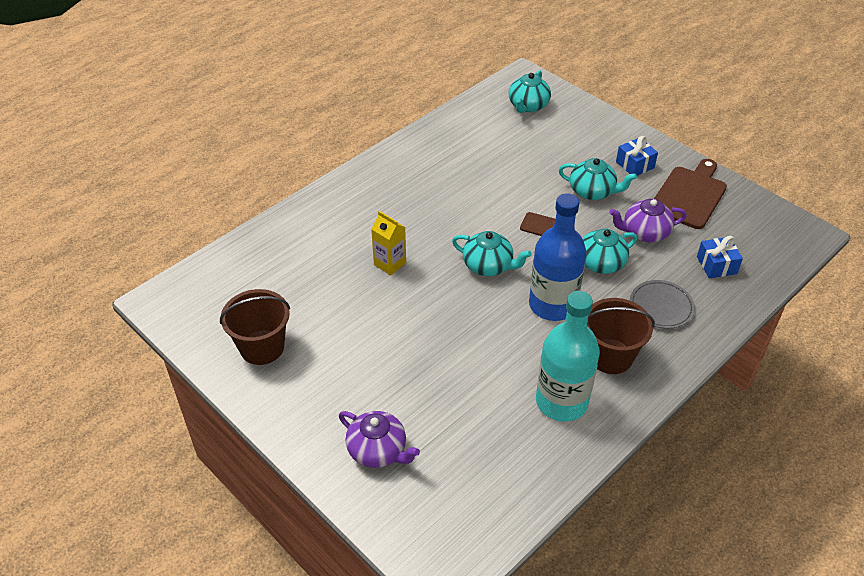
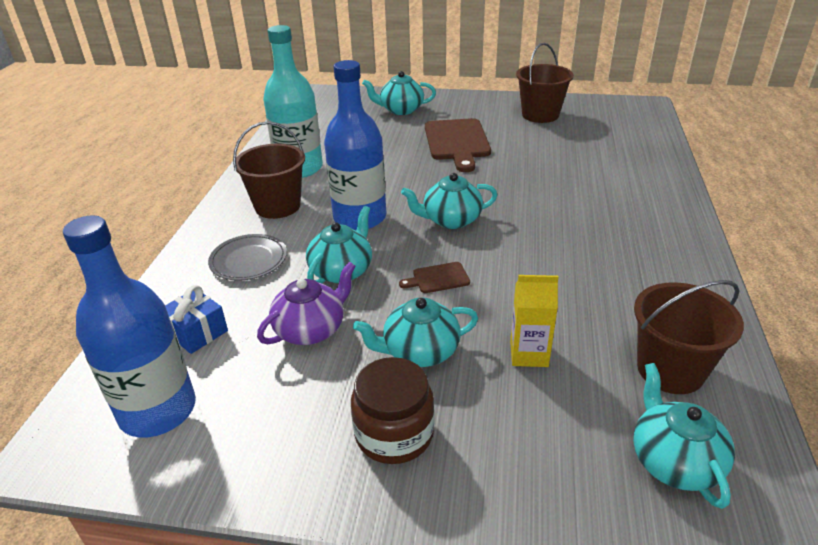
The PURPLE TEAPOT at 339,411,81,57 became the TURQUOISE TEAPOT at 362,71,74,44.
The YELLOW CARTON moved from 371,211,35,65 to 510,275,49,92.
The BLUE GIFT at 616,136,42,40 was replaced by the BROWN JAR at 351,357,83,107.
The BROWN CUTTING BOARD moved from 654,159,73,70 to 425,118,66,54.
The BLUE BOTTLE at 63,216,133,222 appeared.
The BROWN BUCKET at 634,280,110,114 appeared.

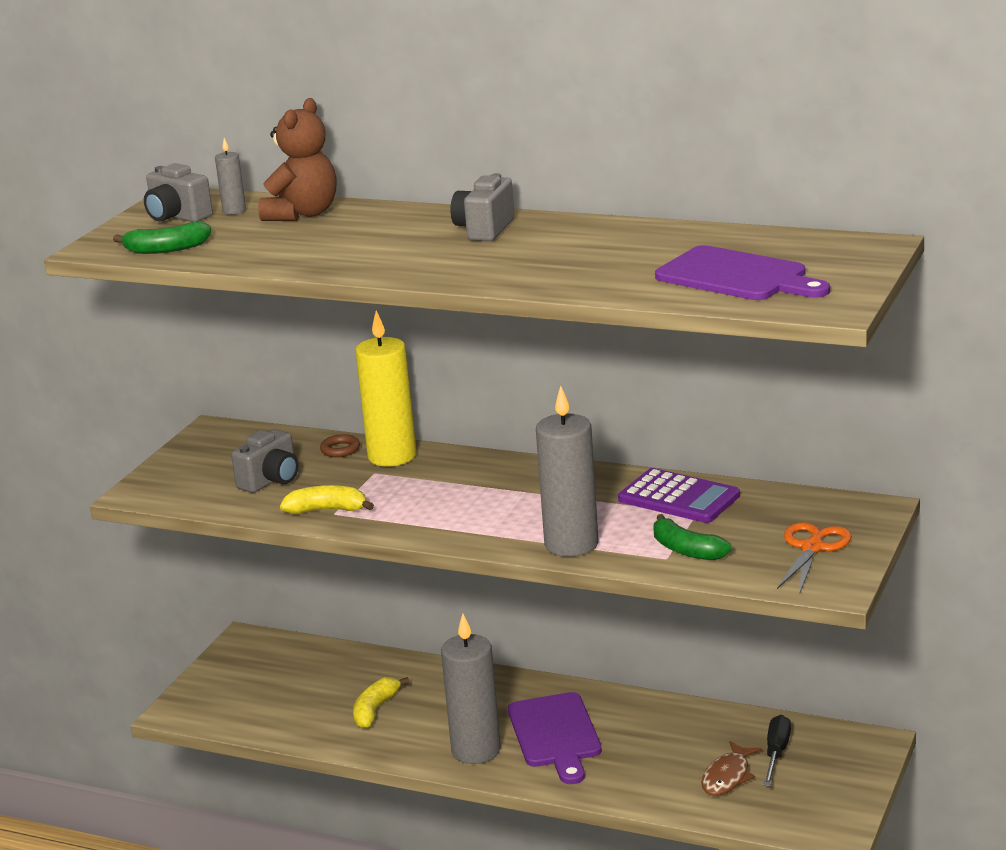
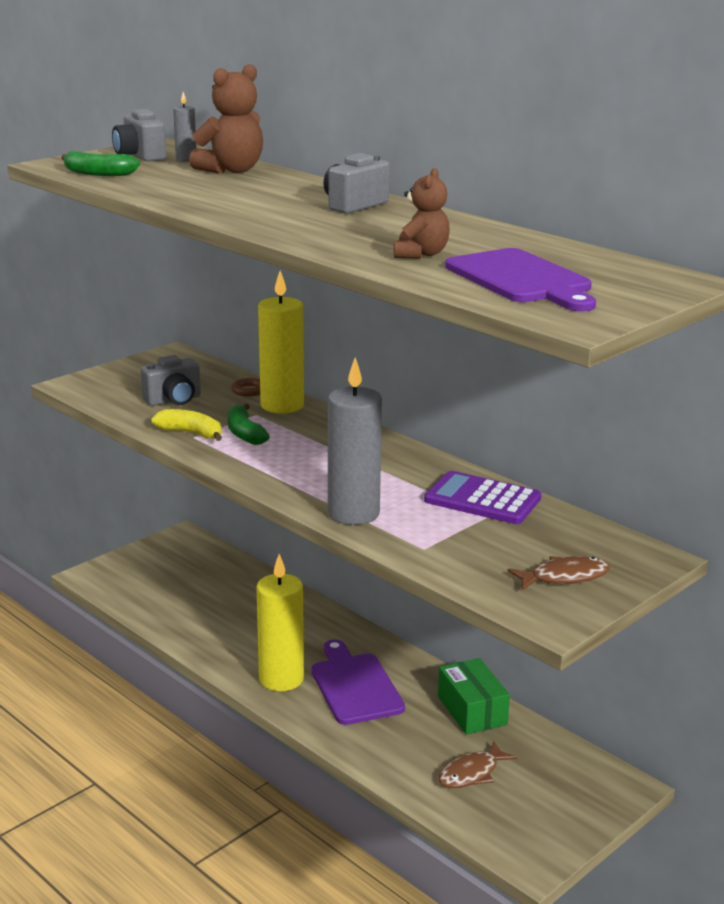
The YELLOW BANANA at 353,677,57,52 disappeared.
The GREY CANDLE at 441,613,60,151 became the YELLOW CANDLE at 256,554,48,137.
The PURPLE CUTTING BOARD at 508,692,94,92 turned 150 degrees clockwise.
The PURPLE CALCULATOR at 618,468,122,55 turned 150 degrees clockwise.
The GREEN BANANA moved from 654,514,78,46 to 227,403,43,42.
The BLACK SCREWDRIVER at 763,715,28,71 disappeared.
The ORANGE SCISSORS at 777,522,75,70 was replaced by the BROWN FISH at 508,556,102,35.
The BROWN TEDDY BEAR at 394,168,56,91 appeared.
The GREEN BOX at 438,658,72,77 appeared.

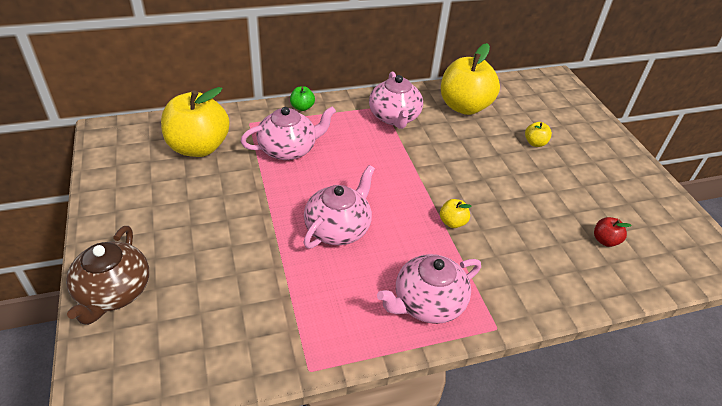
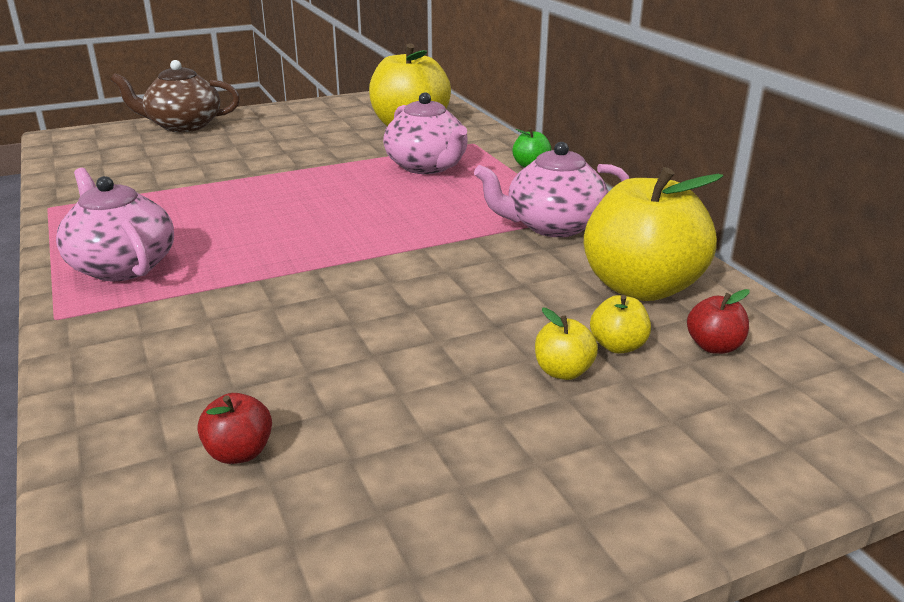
The PINK TEAPOT at 303,165,72,84 disappeared.
The YELLOW APPLE moved from 440,199,32,29 to 590,295,61,58.
The RED APPLE at 687,289,63,65 appeared.

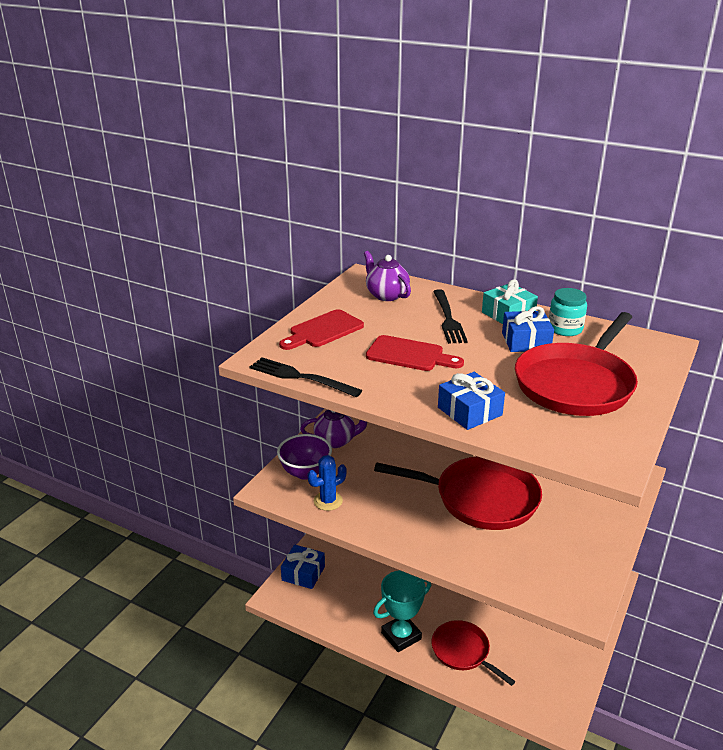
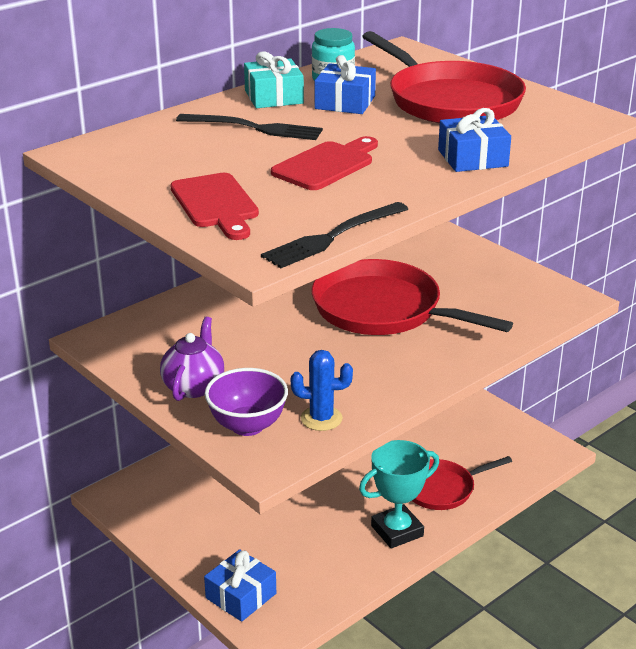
The BLUE CACTUS at 308,455,39,56 turned 75 degrees counterclockwise.
The PURPLE TEAPOT at 364,251,47,50 disappeared.
The TURQUOISE TROPHY at 373,570,58,82 turned 75 degrees clockwise.
The RED PAN at 374,456,168,74 turned 90 degrees counterclockwise.

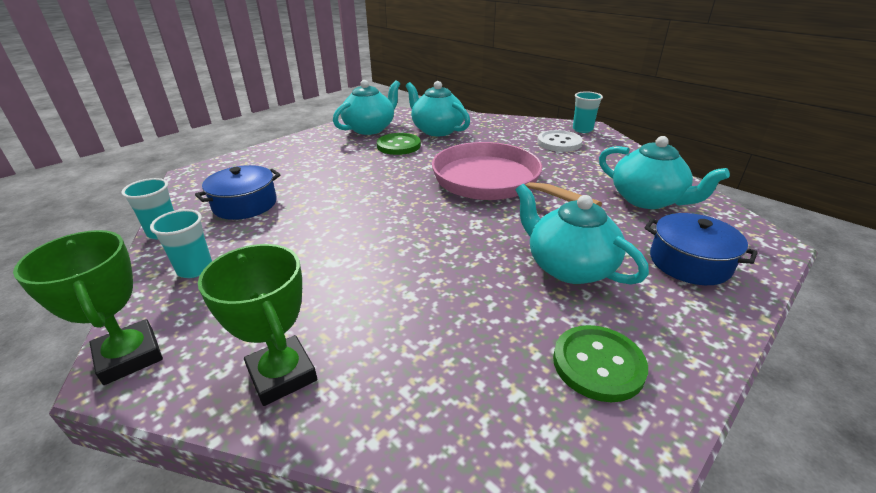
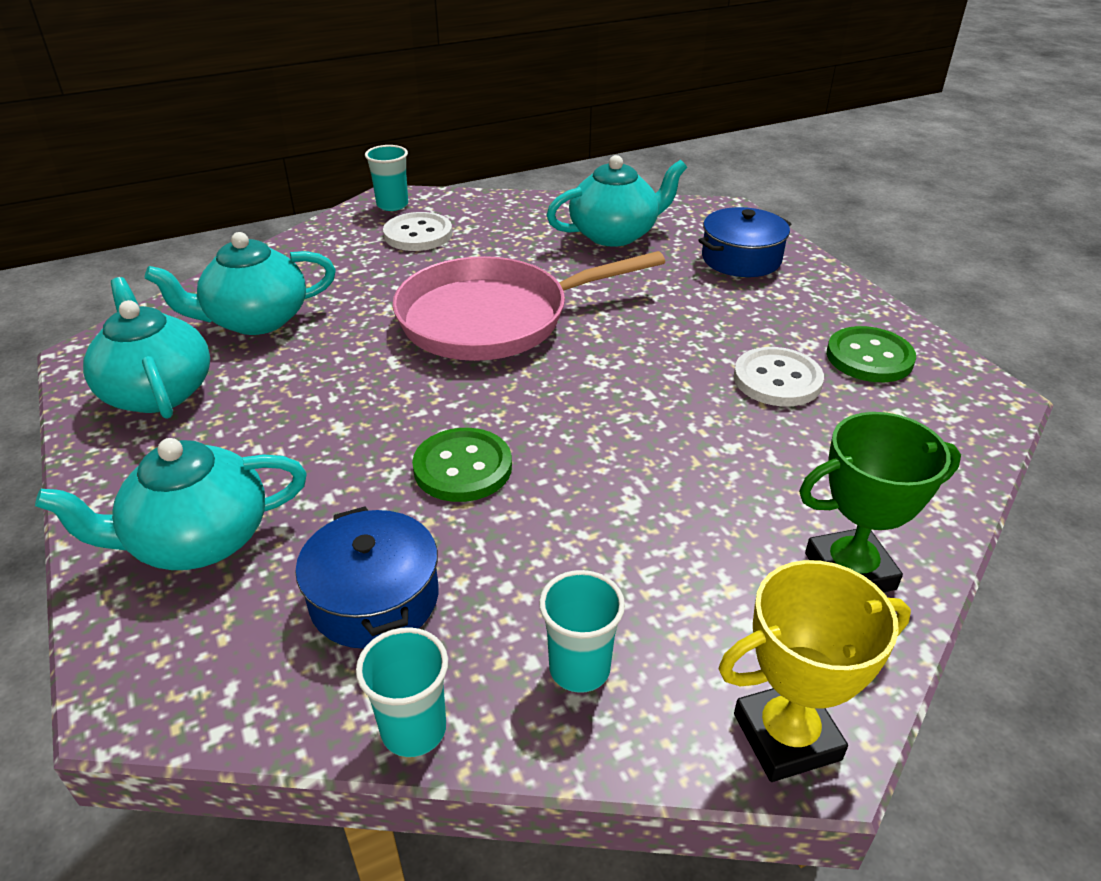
The GREEN TROPHY at 13,230,150,155 became the YELLOW TROPHY at 719,560,192,222.
The GREEN BUTTON moved from 377,133,44,22 to 412,428,100,74.
The TURQUOISE TEAPOT moved from 515,184,134,100 to 35,438,272,132.
The WHITE BUTTON at 734,347,90,59 appeared.

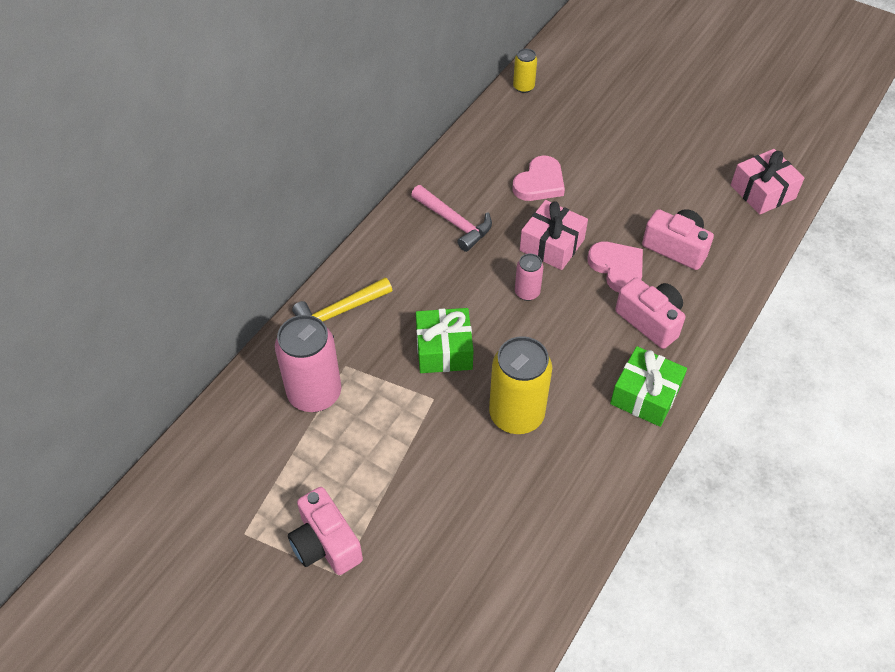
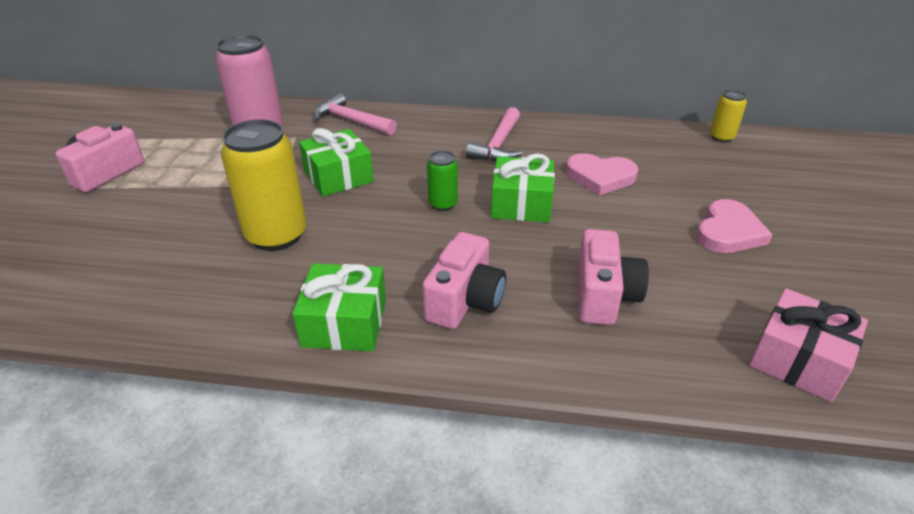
The YELLOW HAMMER at 292,277,100,61 became the PINK HAMMER at 313,93,84,42.
The PINK CAN at 515,253,29,48 became the GREEN CAN at 427,151,31,60.
The PINK GIFT at 520,200,68,70 became the GREEN GIFT at 491,153,64,70.
The PINK HEART moved from 587,242,56,50 to 696,199,77,54.

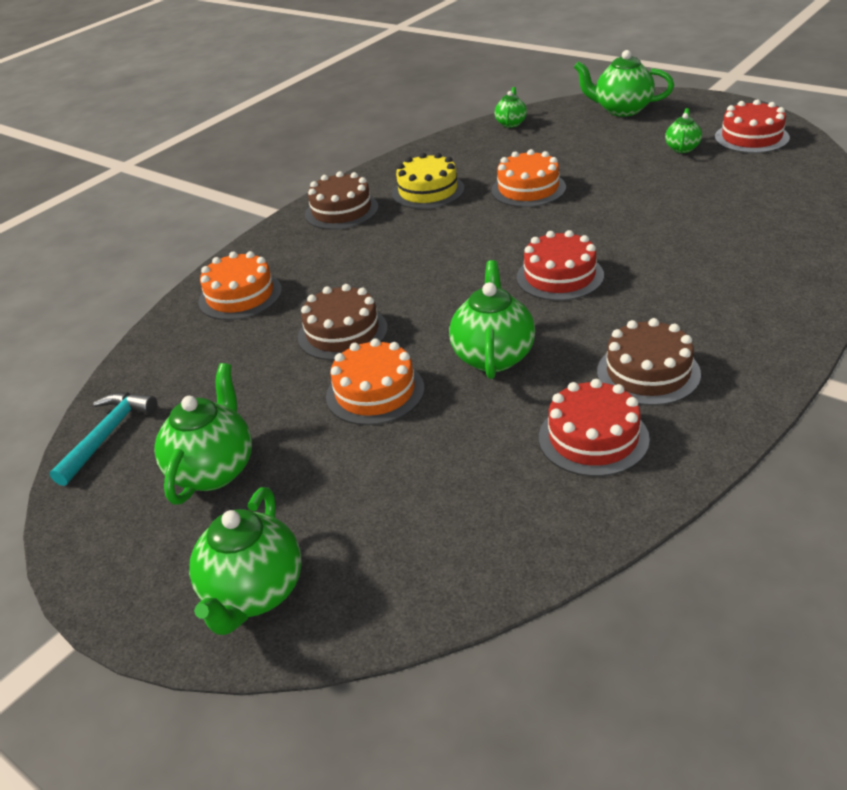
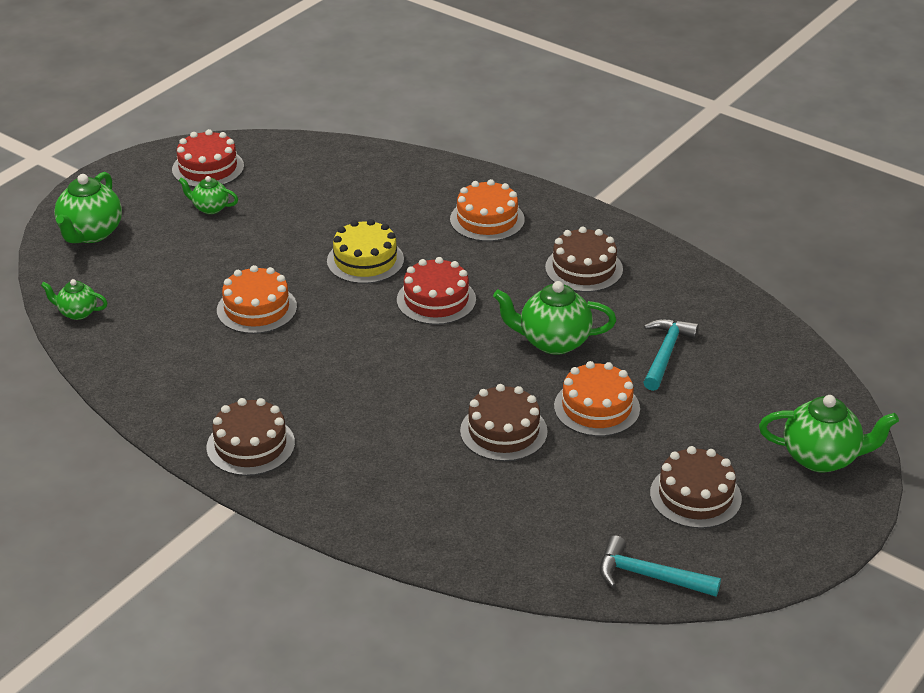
The GREEN TEAPOT at 155,363,97,141 was replaced by the BROWN CAKE at 650,446,92,83.
The ORANGE CAKE moved from 198,251,84,69 to 450,179,75,63.
The YELLOW CAKE moved from 392,153,72,56 to 327,219,77,65.
The RED CAKE at 539,379,111,98 disappeared.
The TURQUOISE HAMMER at 643,319,56,72 appeared.

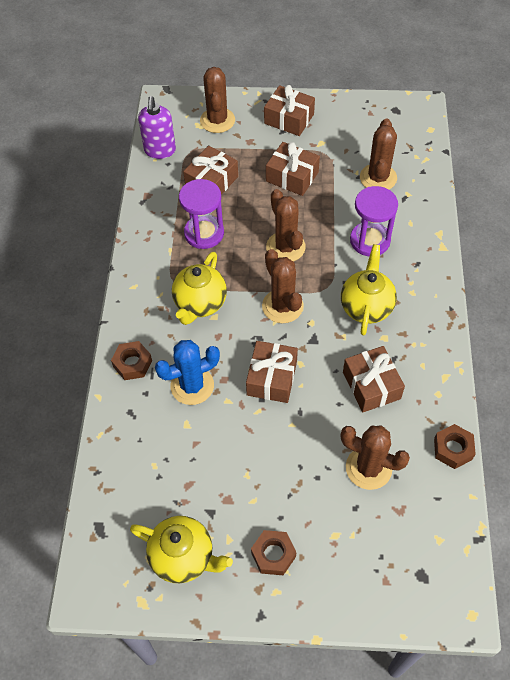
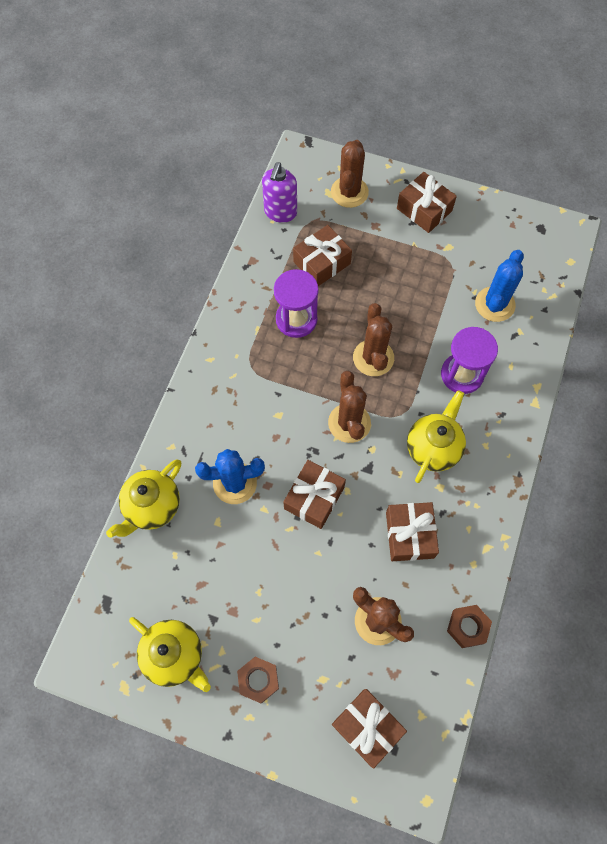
The BROWN NUT at 111,341,41,39 disappeared.
The YELLOW TEAPOT moved from 172,252,55,73 to 106,459,75,79.
The BROWN GIFT moved from 266,142,54,54 to 332,689,75,80.
The BROWN CACTUS at 360,119,37,70 became the BLUE CACTUS at 475,250,49,72.

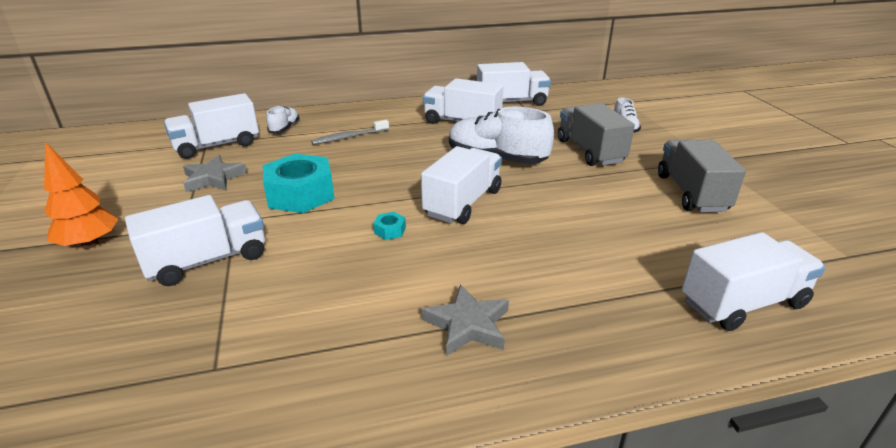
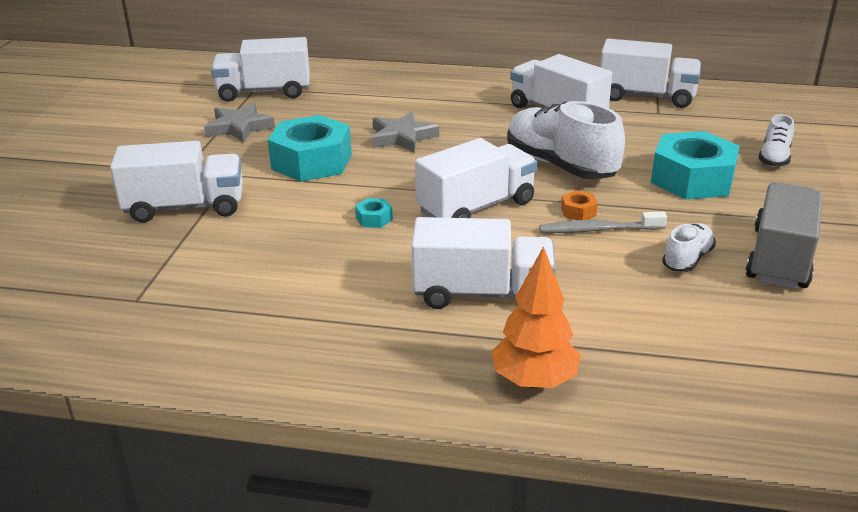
The ORANGE TREE moved from 44,142,74,107 to 491,246,90,143.
The WHITE SHOE moved from 266,106,34,27 to 662,223,54,49.
The GREY TOOTHBRUSH moved from 311,120,78,25 to 539,212,128,21.
The GREY STAR moved from 422,284,87,72 to 372,112,67,41.
The GREY TRUCK at 558,103,77,63 was replaced by the TURQUOISE NUT at 651,131,89,69.
The WHITE TRUCK moved from 682,232,144,99 to 411,217,145,92.
The ORANGE NUT at 561,190,37,30 appeared.

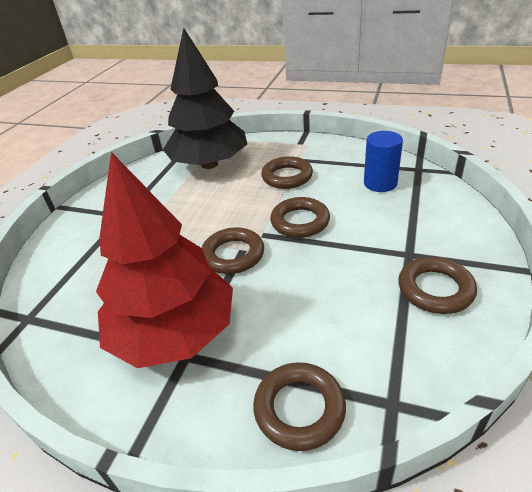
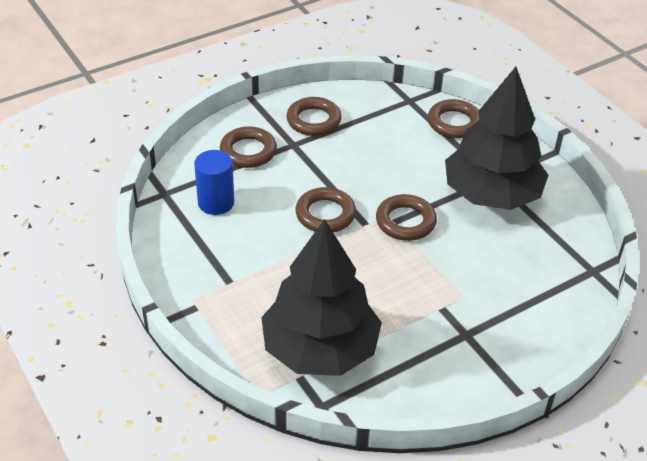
The RED TREE at 96,152,137,216 became the BLACK TREE at 445,67,104,143.
The BROWN RING moved from 261,156,52,33 to 220,127,57,41.

